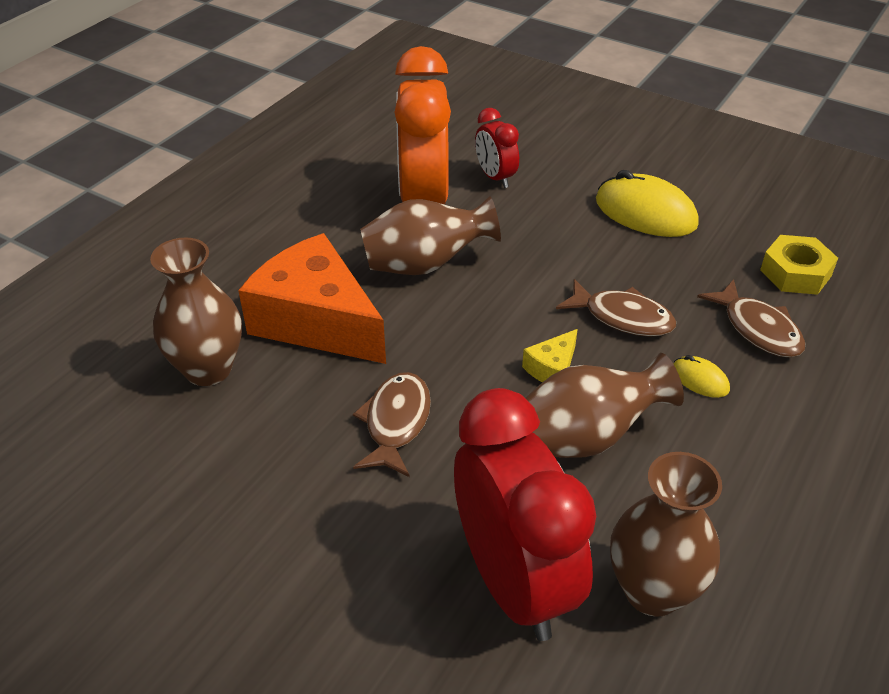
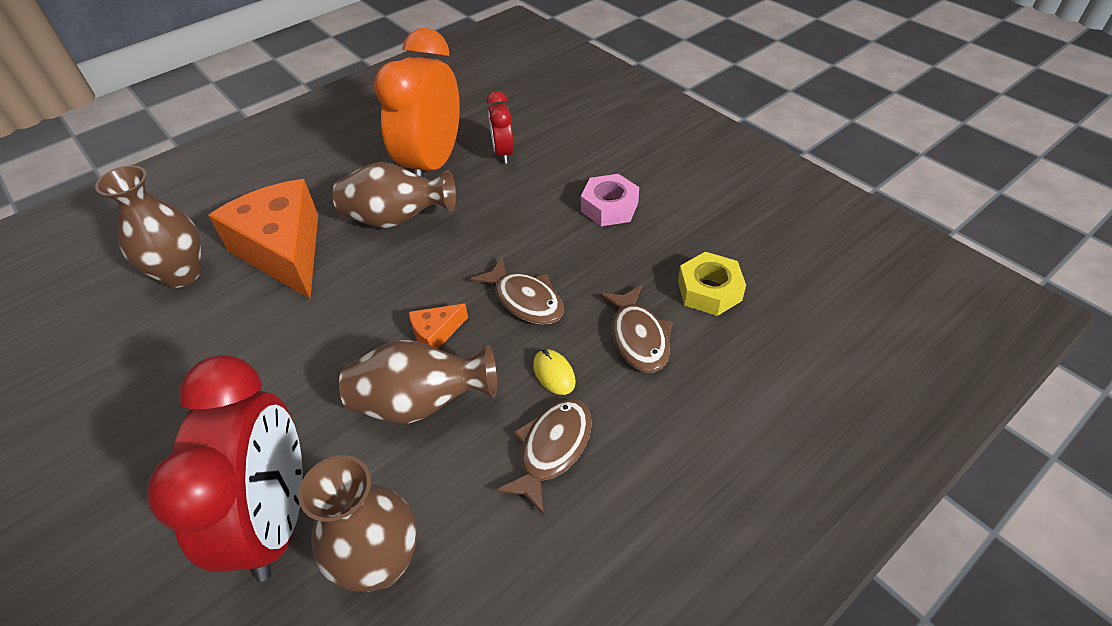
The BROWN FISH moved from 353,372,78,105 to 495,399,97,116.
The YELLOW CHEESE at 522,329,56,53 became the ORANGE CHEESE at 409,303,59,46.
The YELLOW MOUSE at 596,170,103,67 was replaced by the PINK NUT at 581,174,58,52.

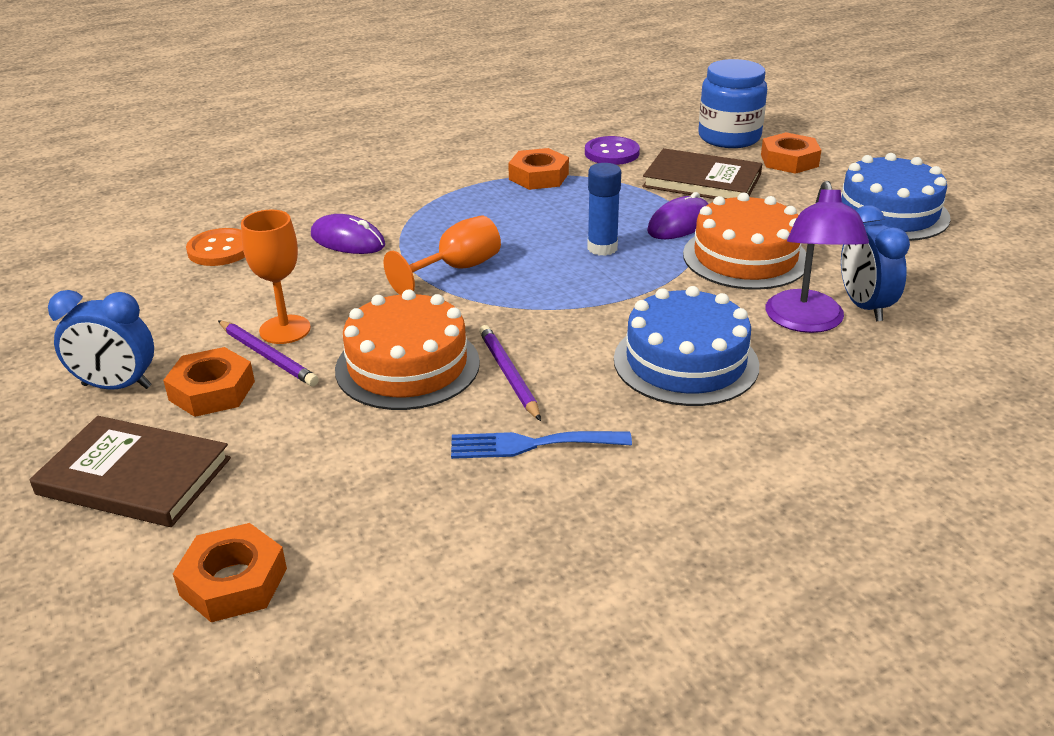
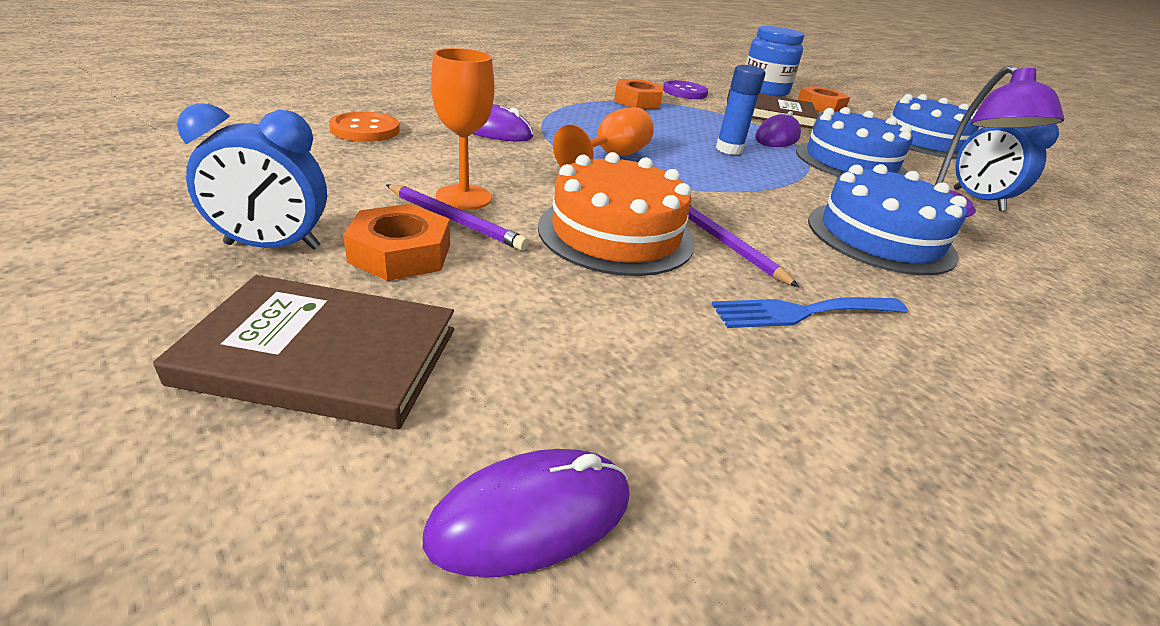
The ORANGE NUT at 173,523,114,99 was replaced by the PURPLE MOUSE at 423,449,206,128.
The ORANGE CAKE at 683,193,123,97 became the BLUE CAKE at 796,107,117,70.

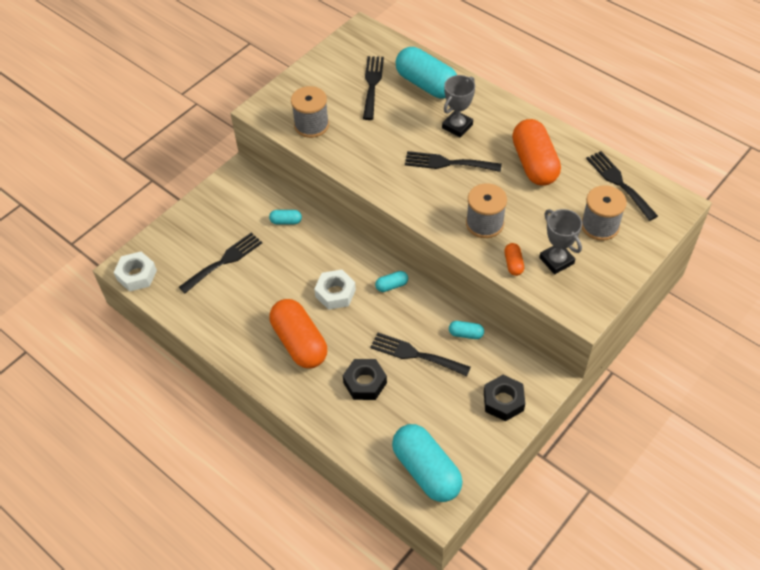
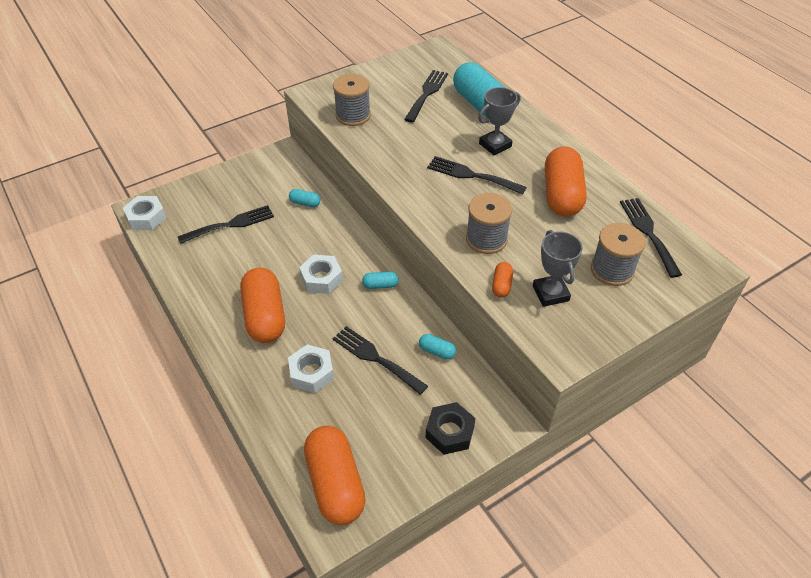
The BLACK NUT at 343,359,44,41 became the WHITE NUT at 288,344,46,49.
The TURQUOISE CAPSULE at 392,424,71,78 became the ORANGE CAPSULE at 304,426,62,99.

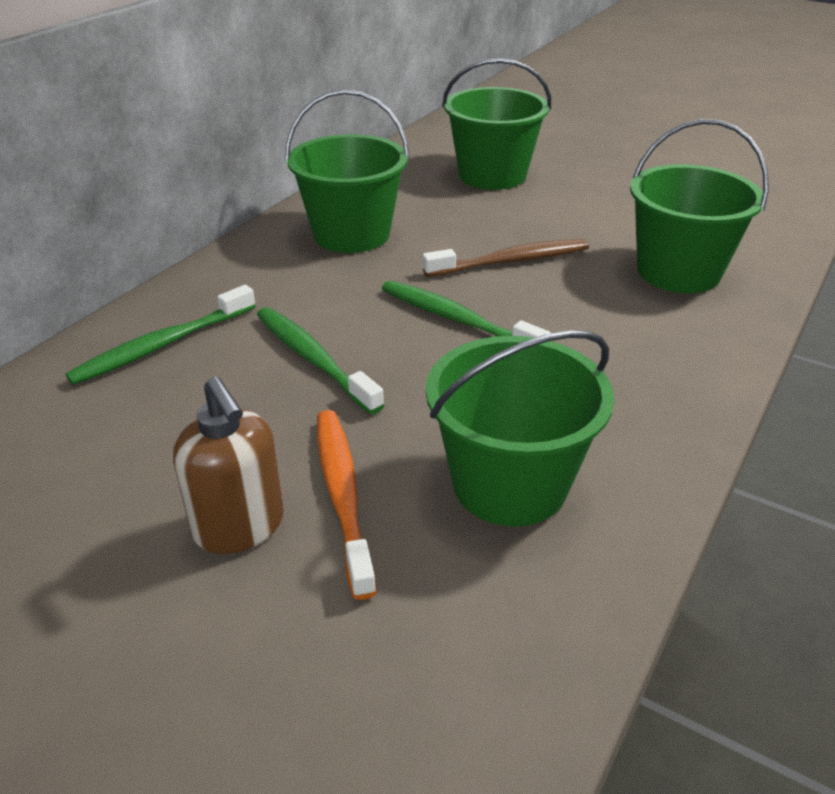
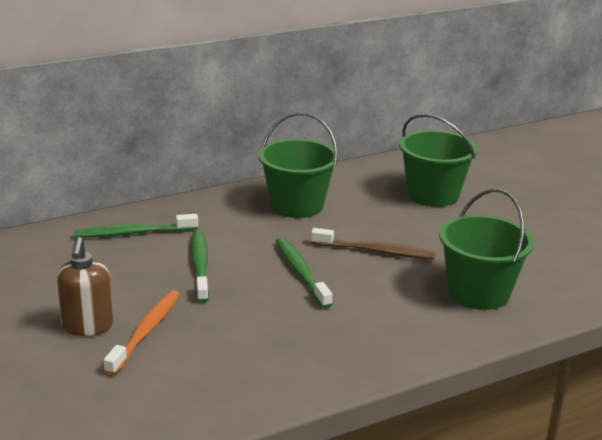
The GREEN BUCKET at 426,330,188,196 disappeared.

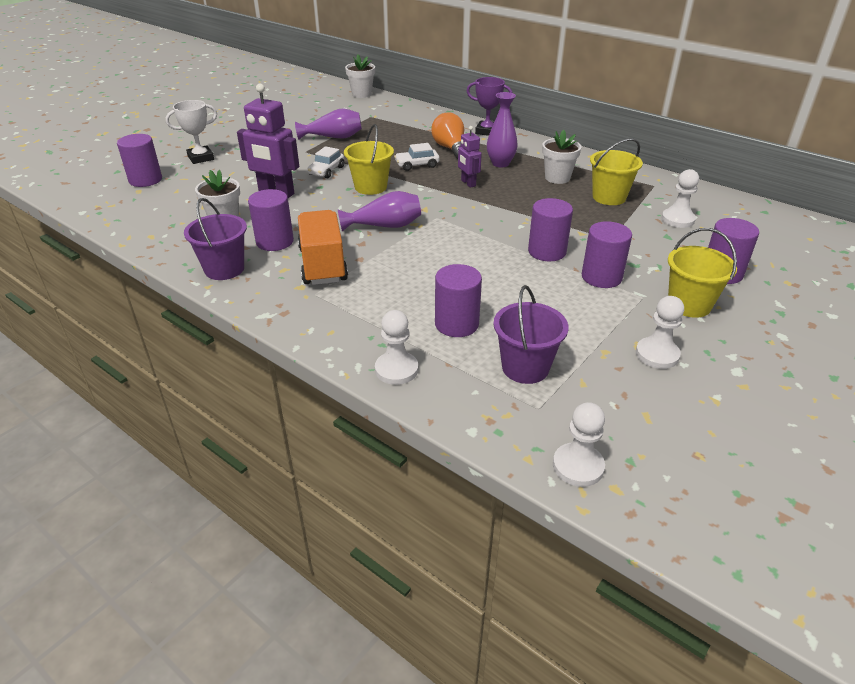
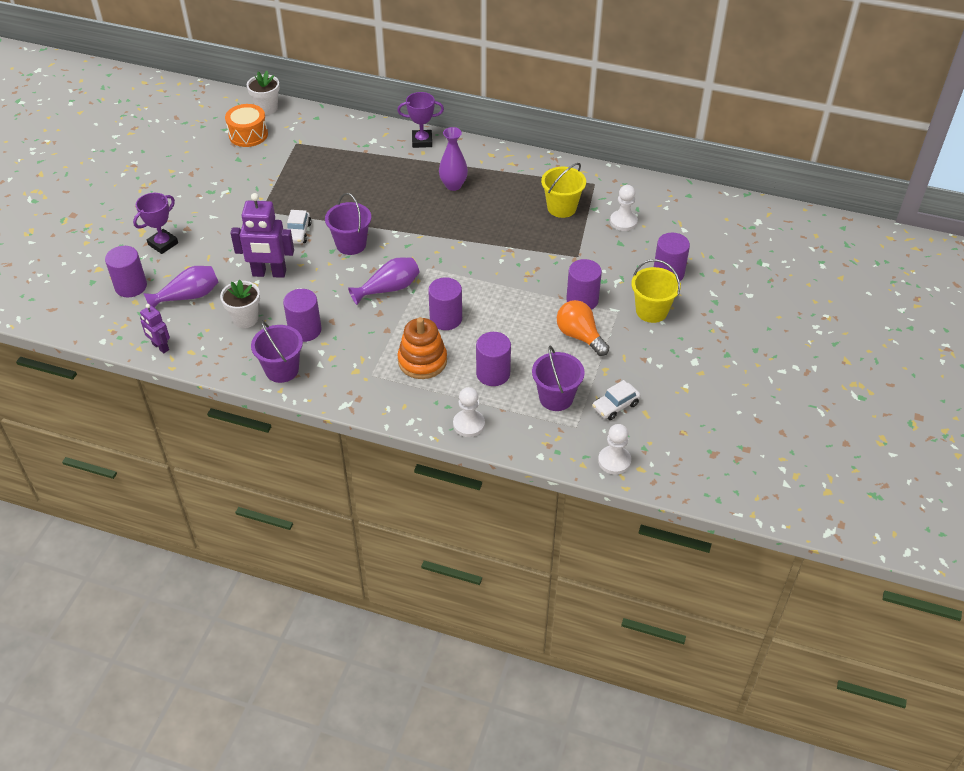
The WHITE TROPHY at 166,100,51,64 became the PURPLE TROPHY at 133,193,45,61.
The PURPLE VASE moved from 295,109,67,31 to 143,266,75,42.
The ORANGE TRUCK at 298,210,50,75 disappeared.
The YELLOW BUCKET at 344,124,50,71 became the PURPLE BUCKET at 325,193,46,62.
The WHITE CAR moved from 394,143,46,28 to 592,380,49,40.
The ORANGE LIGHT BULB moved from 431,113,33,46 to 557,300,52,56.
The PURPLE ROBOT moved from 458,126,24,62 to 140,304,30,49.
The PURPLE CYLINDER moved from 528,198,45,63 to 428,277,34,53.
The WHITE FLOWER POT at 542,130,40,54 disappeared.
The WHITE PAWN at 636,296,48,73 disappeared.
The ORANGE DRUM at 225,104,43,43 appeared.
The ORANGE STACKING TOY at 398,317,49,62 appeared.

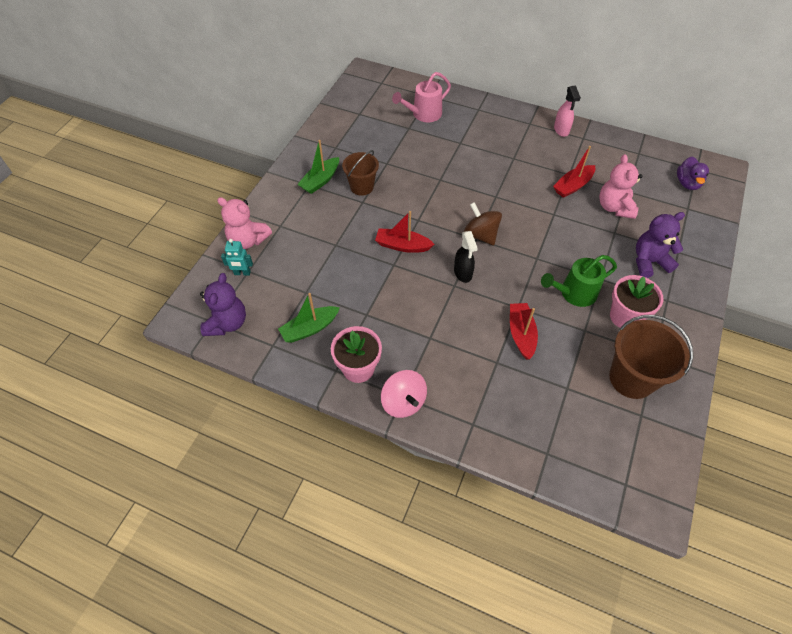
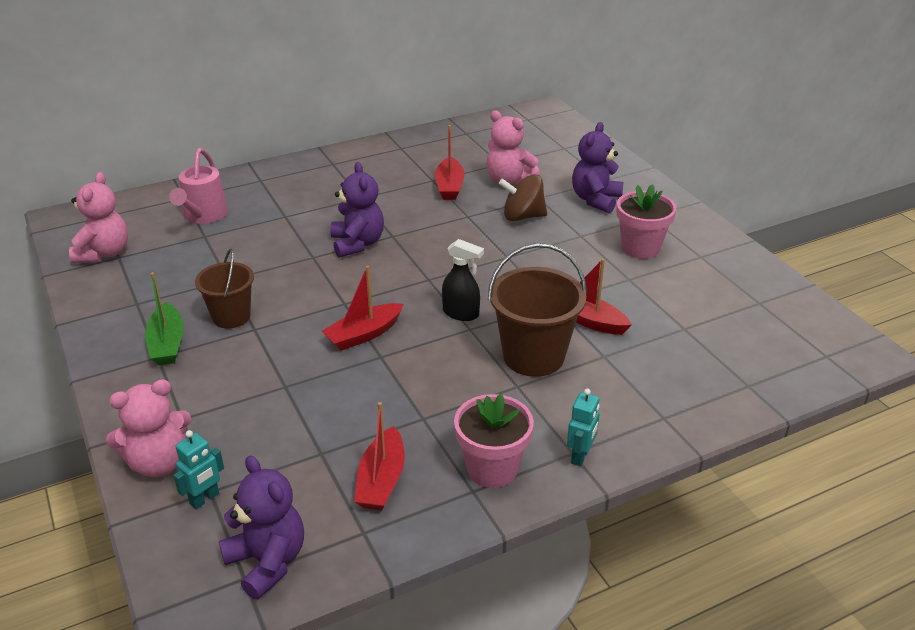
The GREEN BOAT at 278,293,62,50 became the RED BOAT at 354,402,51,108.
The PINK SPINNING TOP at 381,370,46,48 was replaced by the TURQUOISE ROBOT at 567,388,33,78.
The BROWN SPINNING TOP moved from 464,202,38,43 to 499,174,48,47.
The GREEN WATERING CAN at 541,255,76,52 disappeared.
The PINK SPRAY BOTTLE at 554,86,27,51 disappeared.
The BROWN BUCKET moved from 609,315,85,84 to 488,243,99,134.
The PURPLE DUCK at 677,156,32,34 disappeared.
The PINK TEDDY BEAR at 69,172,59,92 appeared.
The PURPLE TEDDY BEAR at 330,162,54,96 appeared.

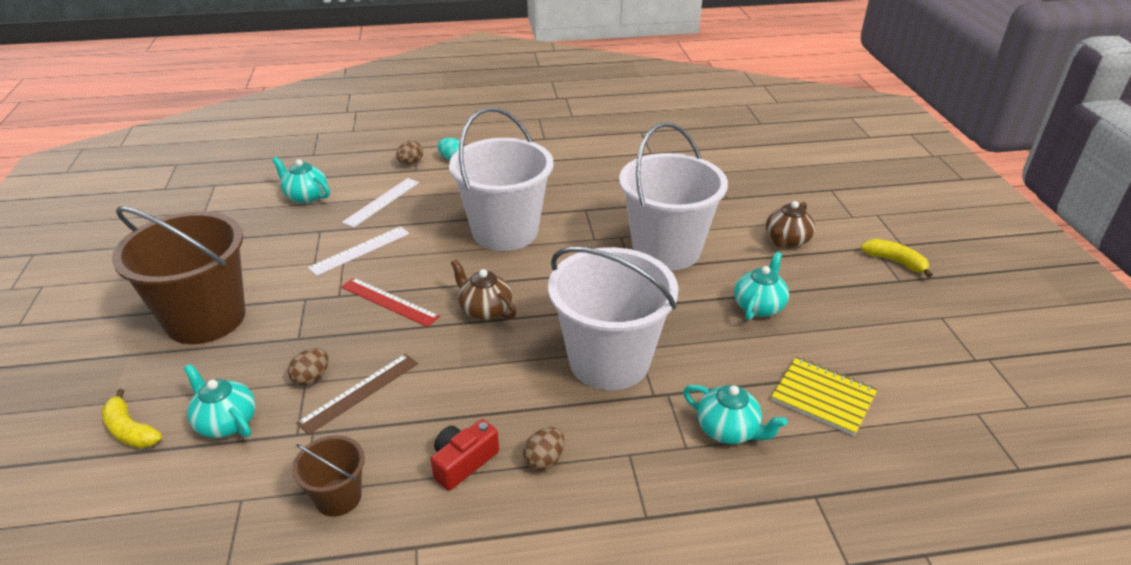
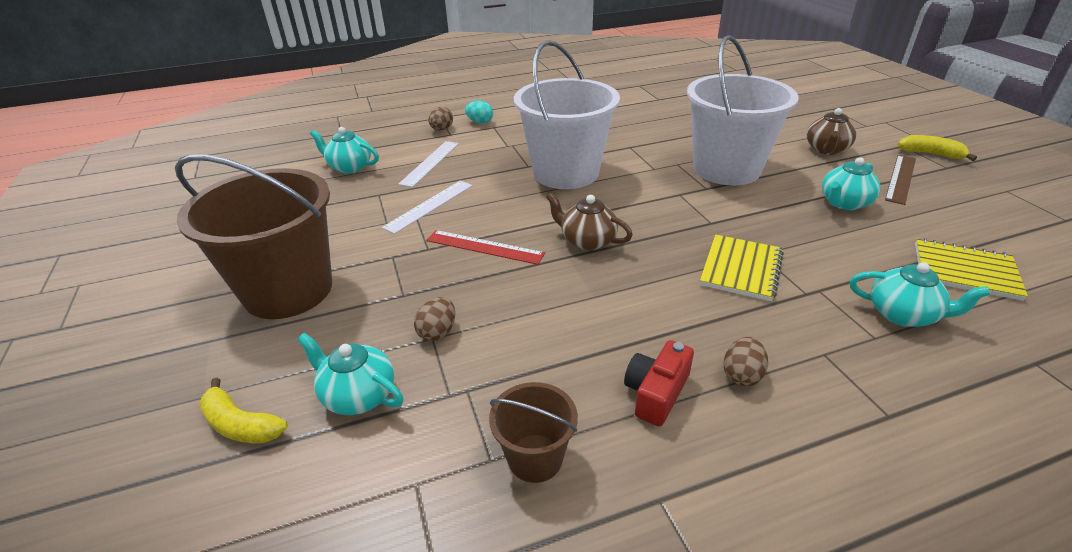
The BROWN RULER moved from 296,354,122,81 to 885,155,31,50.
The WHITE BUCKET at 548,247,130,143 was replaced by the YELLOW NOTEBOOK at 700,235,84,66.
The TURQUOISE TEAPOT at 734,252,55,68 turned 150 degrees counterclockwise.

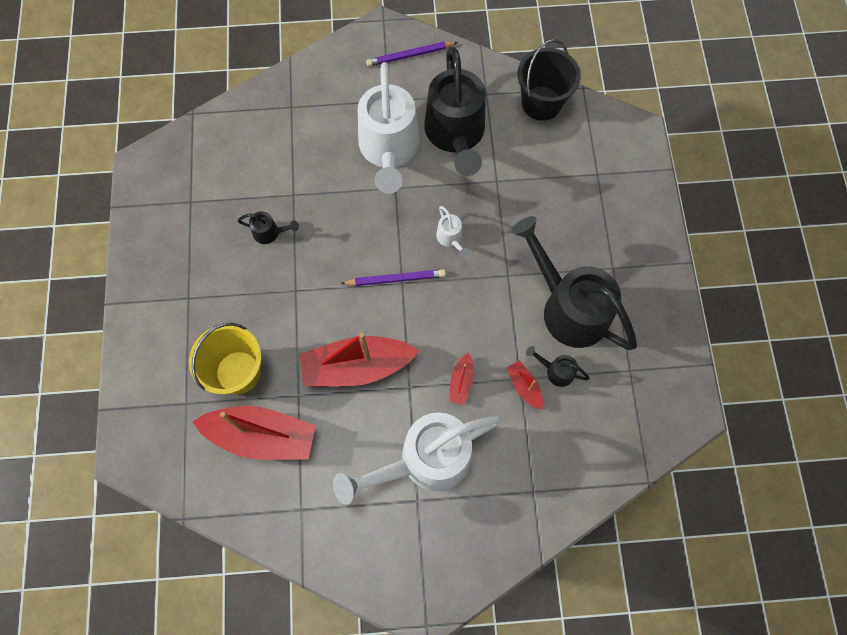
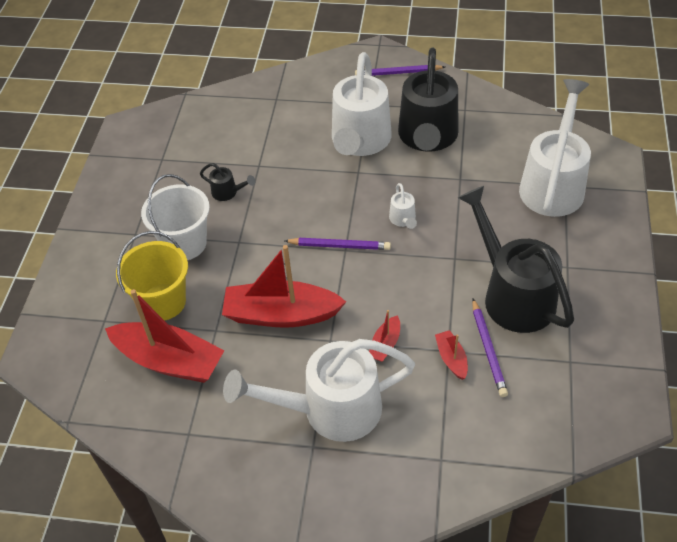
The BLACK BUCKET at 517,39,64,82 disappeared.
The BLACK WATERING CAN at 526,346,64,41 was replaced by the PURPLE PENCIL at 472,299,36,98.
The WHITE BUCKET at 141,174,69,86 appeared.
The WHITE WATERING CAN at 519,79,72,138 appeared.

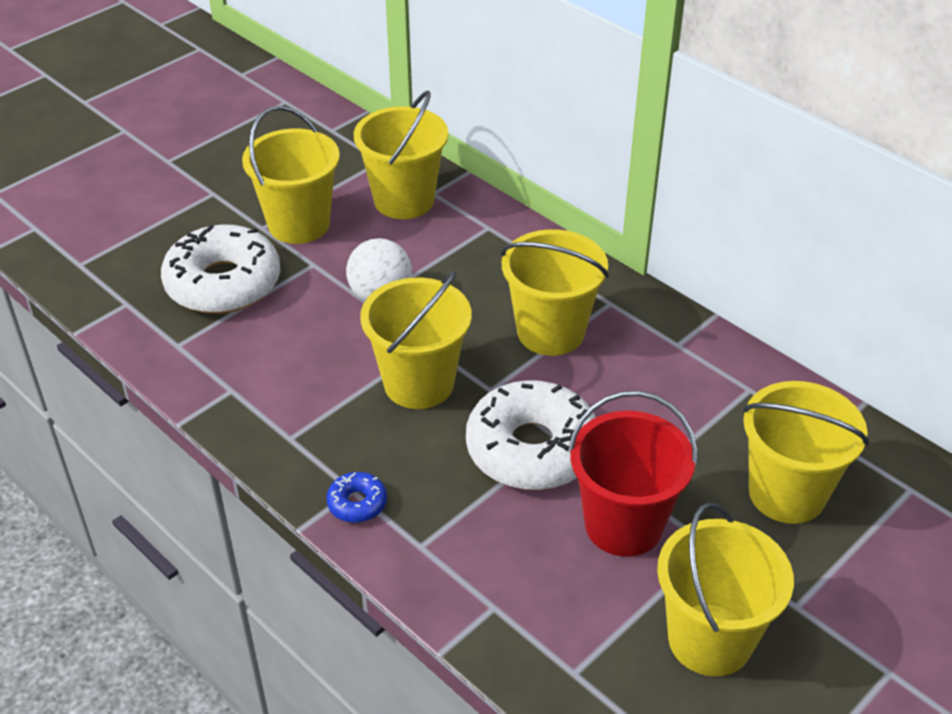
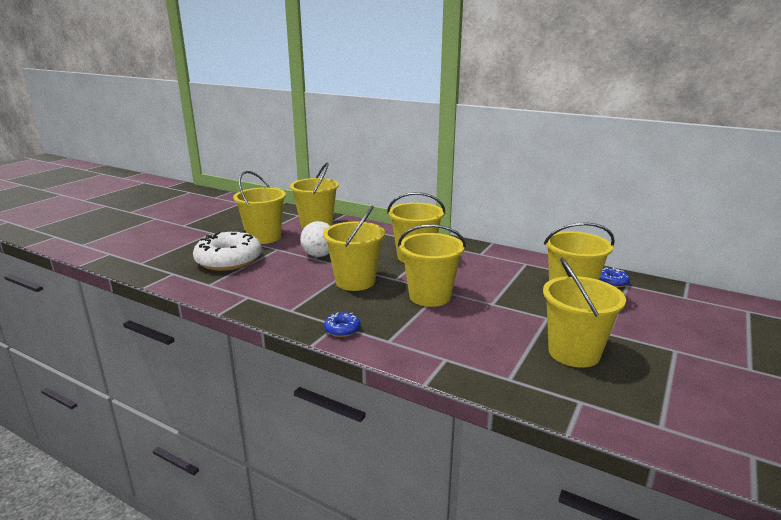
The WHITE DONUT at 466,380,130,110 was replaced by the YELLOW BUCKET at 398,224,68,83.
The RED BUCKET at 568,391,130,166 disappeared.
The BLUE DONUT at 599,268,31,20 appeared.

